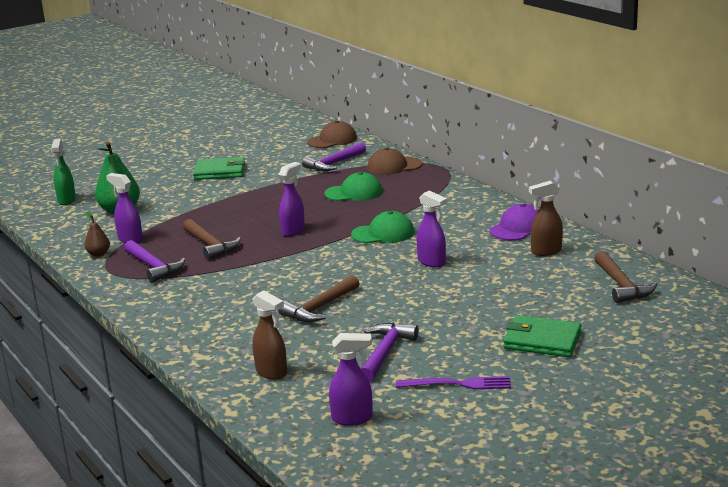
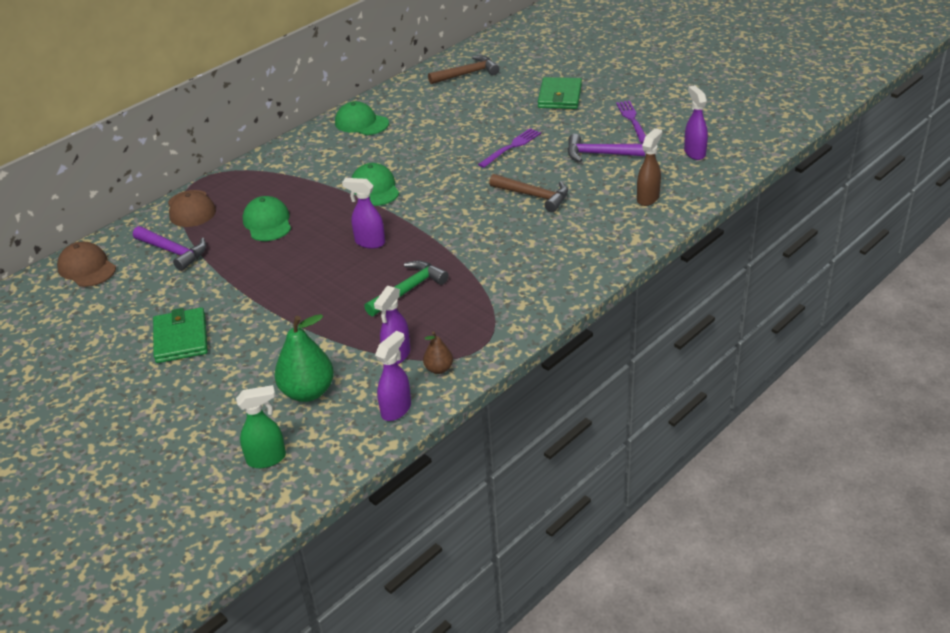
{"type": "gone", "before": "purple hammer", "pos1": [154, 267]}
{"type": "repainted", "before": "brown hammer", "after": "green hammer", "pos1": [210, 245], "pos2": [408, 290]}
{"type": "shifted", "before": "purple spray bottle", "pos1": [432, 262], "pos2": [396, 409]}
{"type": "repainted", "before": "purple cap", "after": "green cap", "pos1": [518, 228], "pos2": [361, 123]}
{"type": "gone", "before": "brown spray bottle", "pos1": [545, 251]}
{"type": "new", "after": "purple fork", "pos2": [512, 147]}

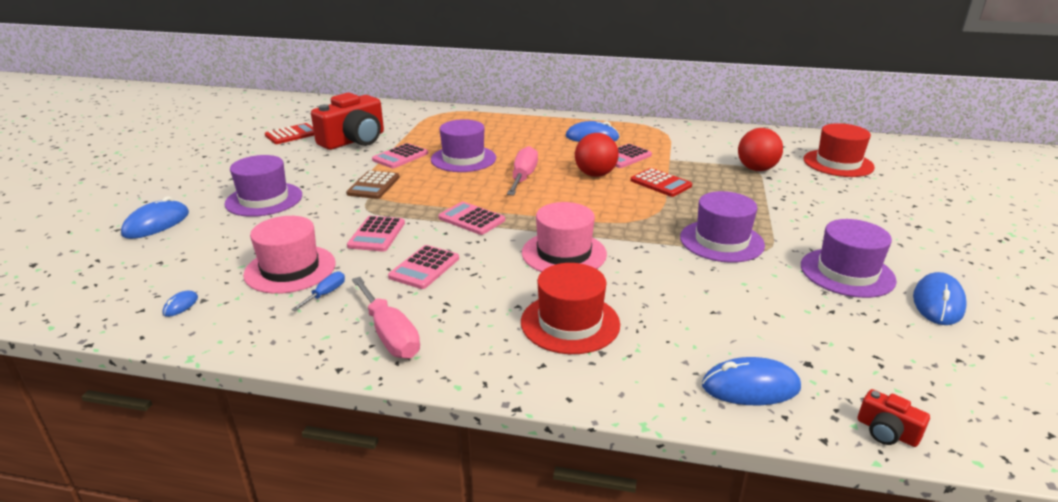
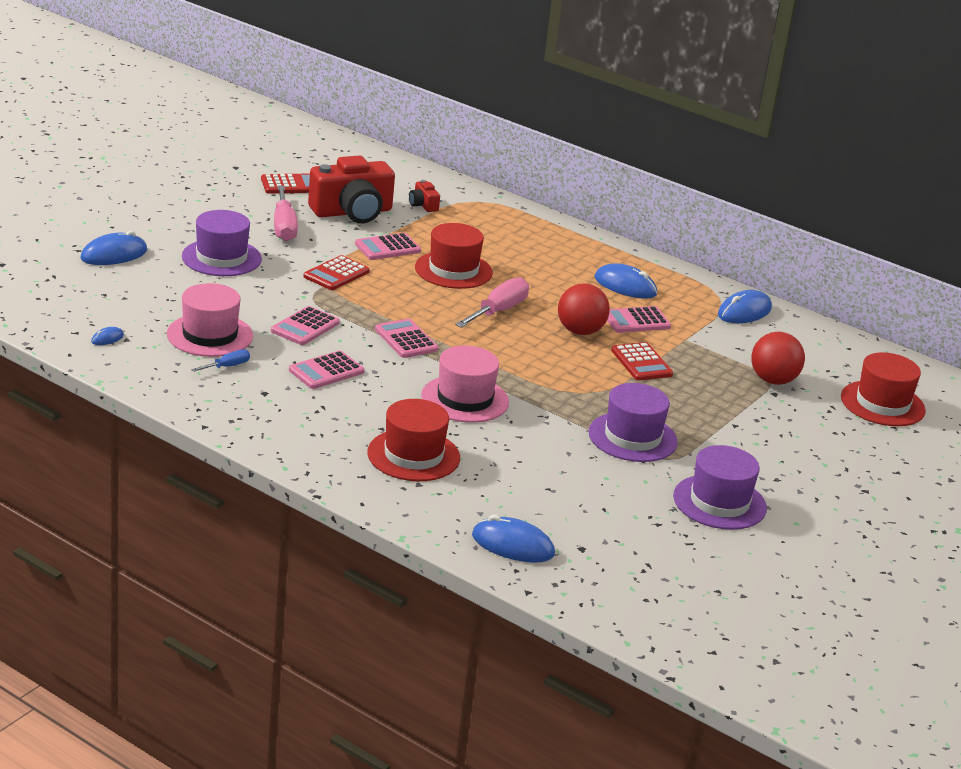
{"type": "repainted", "before": "brown calculator", "after": "red calculator", "pos1": [373, 185], "pos2": [336, 274]}
{"type": "shifted", "before": "pink screwdriver", "pos1": [389, 334], "pos2": [284, 227]}
{"type": "repainted", "before": "purple hat", "after": "red hat", "pos1": [463, 159], "pos2": [453, 270]}
{"type": "shifted", "before": "red camera", "pos1": [886, 432], "pos2": [423, 205]}
{"type": "shifted", "before": "blue mouse", "pos1": [938, 303], "pos2": [744, 312]}

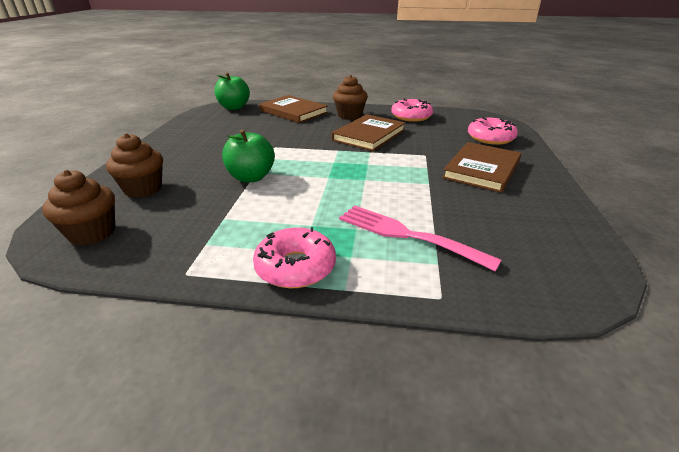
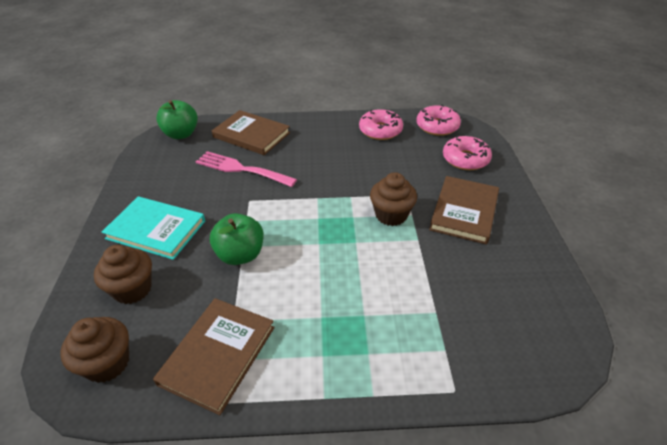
{"type": "shifted", "before": "pink donut", "pos1": [295, 267], "pos2": [437, 126]}
{"type": "shifted", "before": "brown book", "pos1": [369, 135], "pos2": [218, 355]}
{"type": "shifted", "before": "brown cupcake", "pos1": [349, 115], "pos2": [391, 215]}
{"type": "shifted", "before": "pink fork", "pos1": [406, 235], "pos2": [241, 169]}
{"type": "new", "after": "turquoise book", "pos2": [156, 230]}

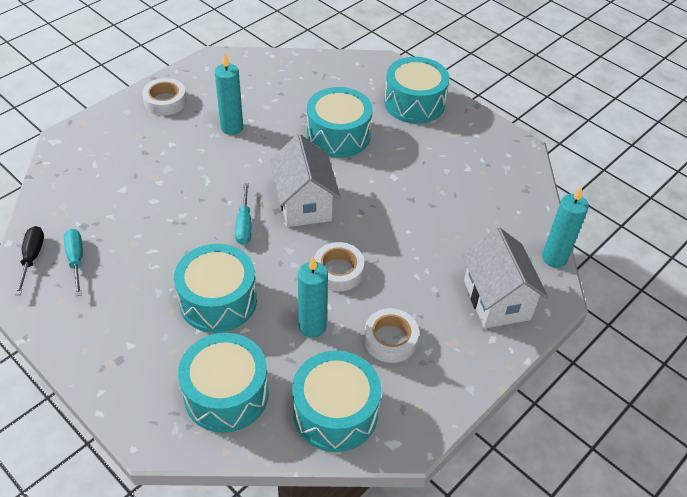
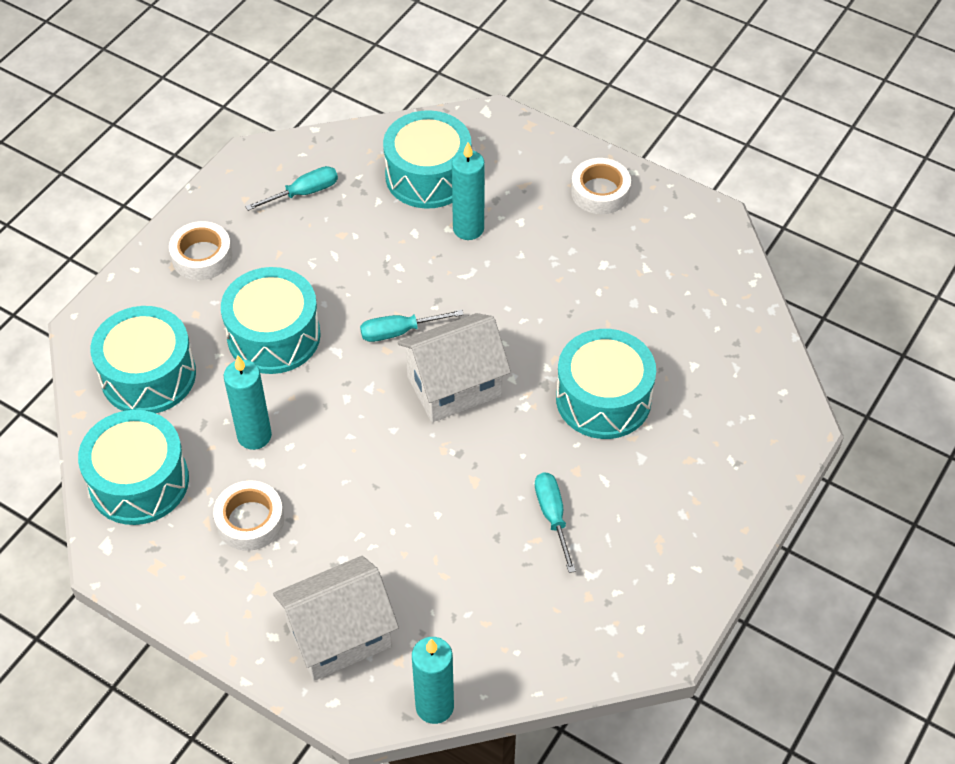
{"type": "gone", "before": "black screwdriver", "pos1": [32, 257]}
{"type": "shifted", "before": "turquoise candle", "pos1": [232, 127], "pos2": [468, 229]}
{"type": "shifted", "before": "white tape", "pos1": [338, 271], "pos2": [202, 256]}
{"type": "shifted", "before": "turquoise drum", "pos1": [414, 103], "pos2": [428, 176]}
{"type": "new", "after": "turquoise screwdriver", "pos2": [552, 516]}

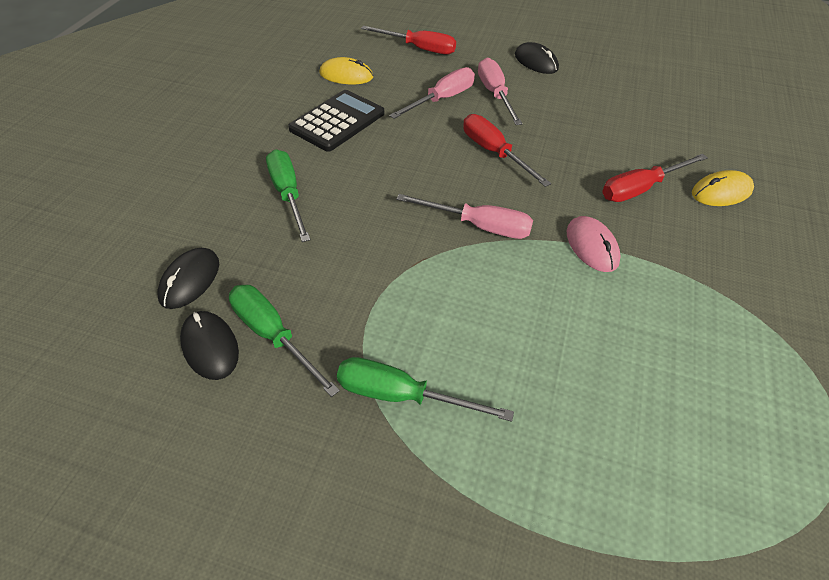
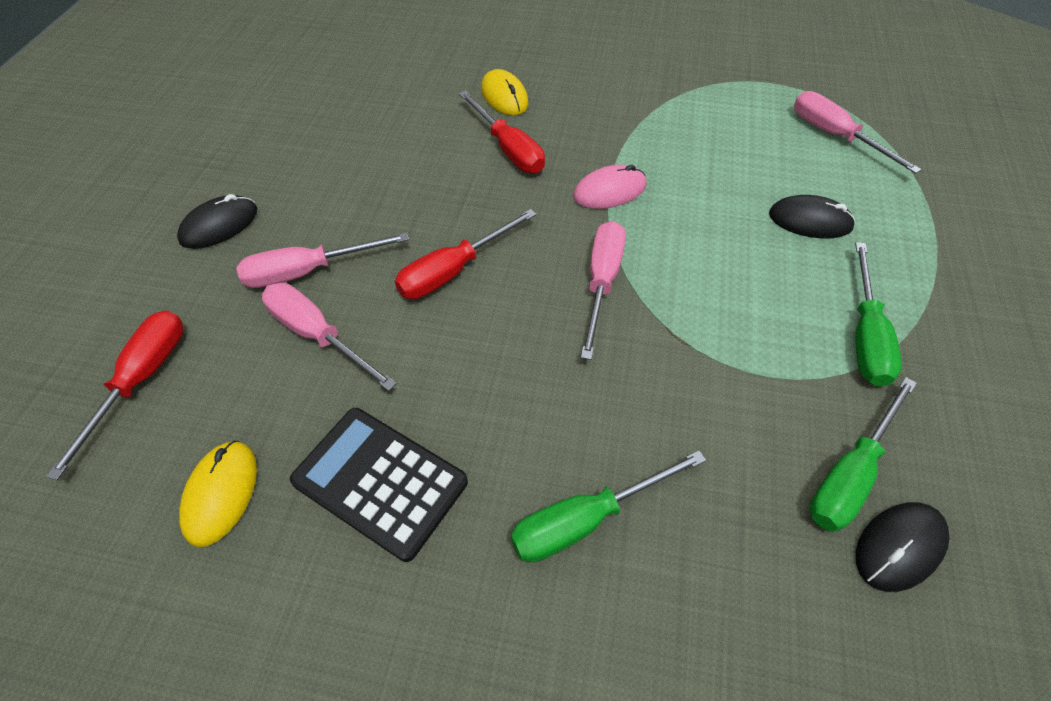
{"type": "shifted", "before": "black mouse", "pos1": [190, 280], "pos2": [810, 221]}
{"type": "new", "after": "pink screwdriver", "pos2": [835, 136]}

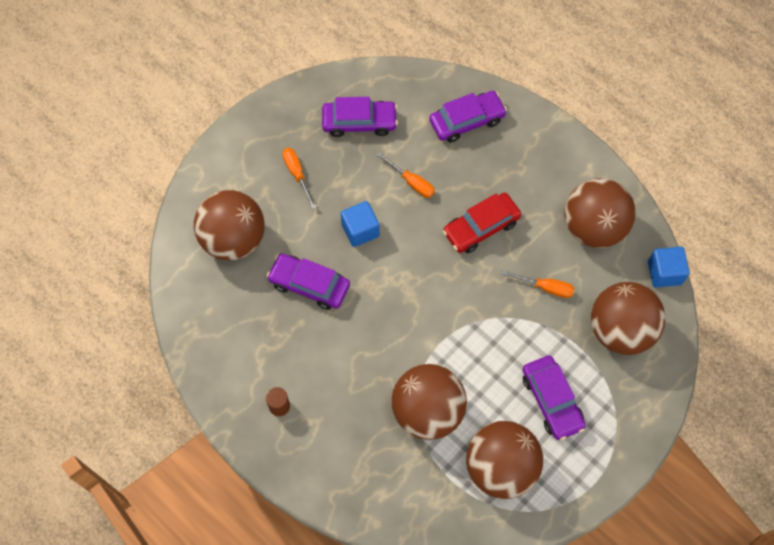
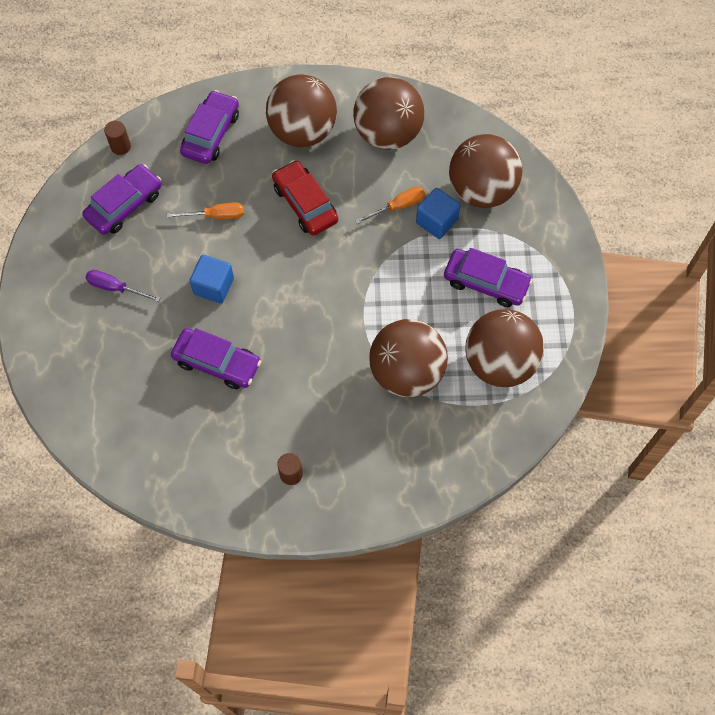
{"type": "shifted", "before": "brown ball", "pos1": [234, 239], "pos2": [302, 131]}
{"type": "rotated", "before": "purple car", "pos1": [309, 285], "pos2": [217, 363], "turn": -135}
{"type": "repainted", "before": "orange screwdriver", "after": "purple screwdriver", "pos1": [297, 174], "pos2": [115, 288]}
{"type": "rotated", "before": "red car", "pos1": [481, 227], "pos2": [305, 203], "turn": 135}
{"type": "shifted", "before": "blue cube", "pos1": [664, 273], "pos2": [436, 221]}
{"type": "new", "after": "brown cylinder", "pos2": [120, 146]}

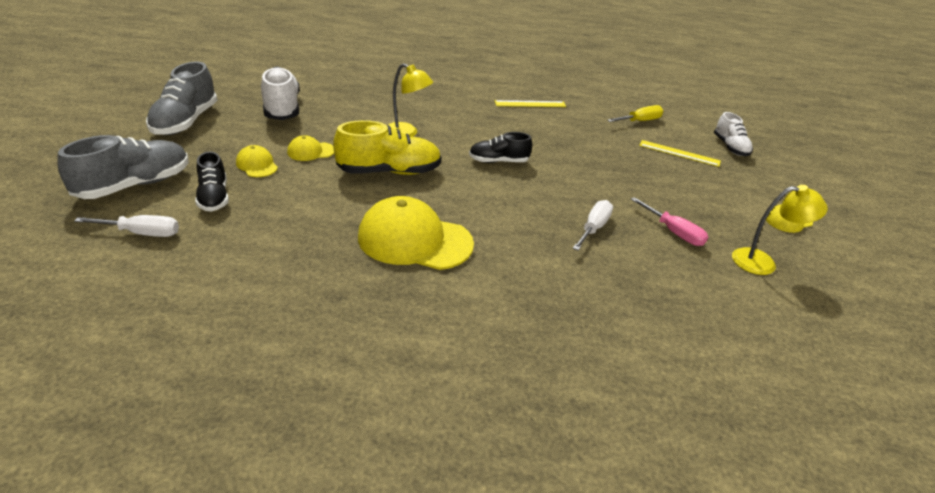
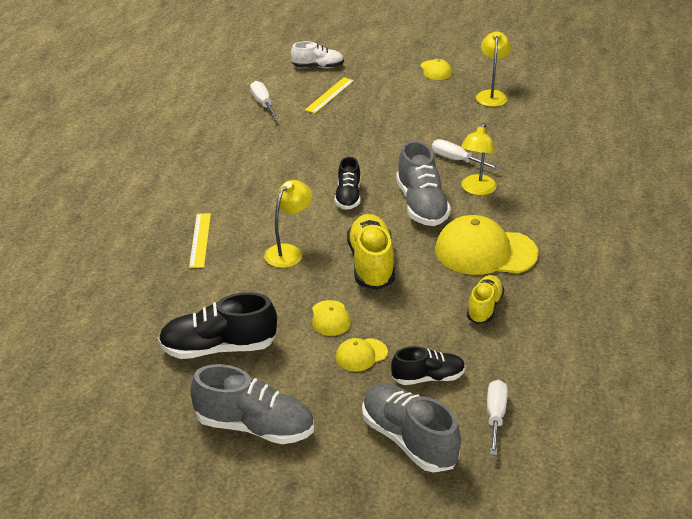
{"type": "repainted", "before": "white shoe", "after": "black shoe", "pos1": [282, 108], "pos2": [218, 348]}
{"type": "rotated", "before": "yellow cap", "pos1": [414, 240], "pos2": [485, 252], "turn": 75}
{"type": "shifted", "before": "yellow ruler", "pos1": [530, 104], "pos2": [200, 240]}
{"type": "repainted", "before": "yellow screwdriver", "after": "white screwdriver", "pos1": [640, 121], "pos2": [263, 103]}
{"type": "gone", "before": "pink screwdriver", "pos1": [673, 232]}
{"type": "new", "after": "grey shoe", "pos2": [421, 205]}
{"type": "new", "after": "yellow lamp", "pos2": [476, 190]}
{"type": "new", "after": "yellow shoe", "pos2": [484, 308]}

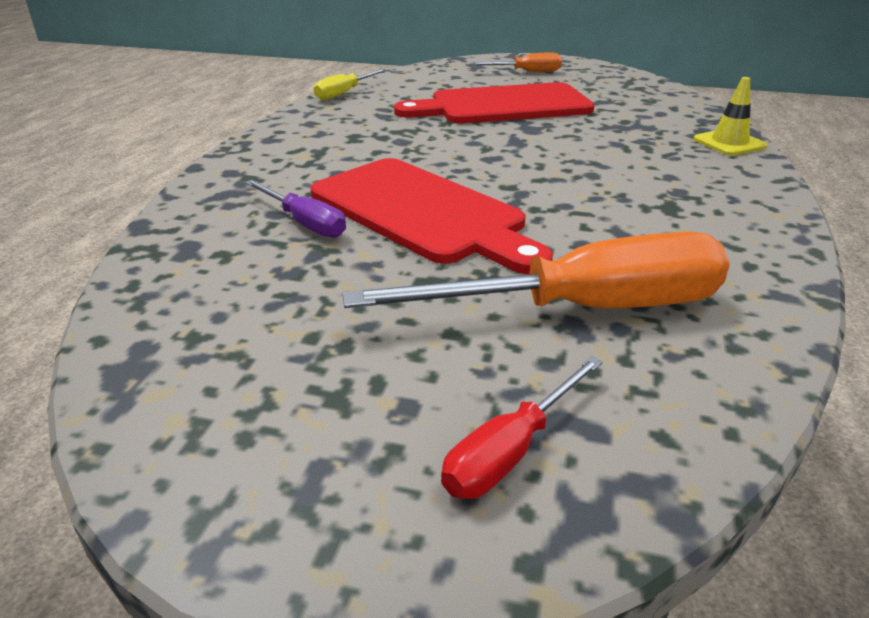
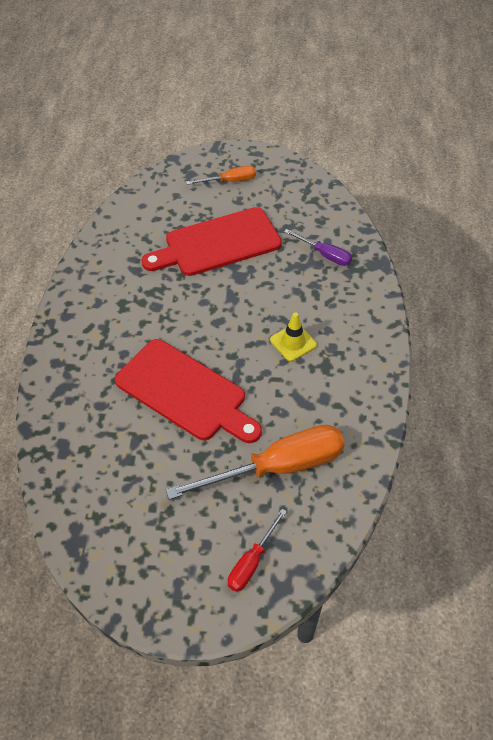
{"type": "shifted", "before": "purple screwdriver", "pos1": [304, 223], "pos2": [325, 255]}
{"type": "gone", "before": "yellow screwdriver", "pos1": [344, 93]}
{"type": "shifted", "before": "yellow traffic cone", "pos1": [729, 143], "pos2": [293, 342]}

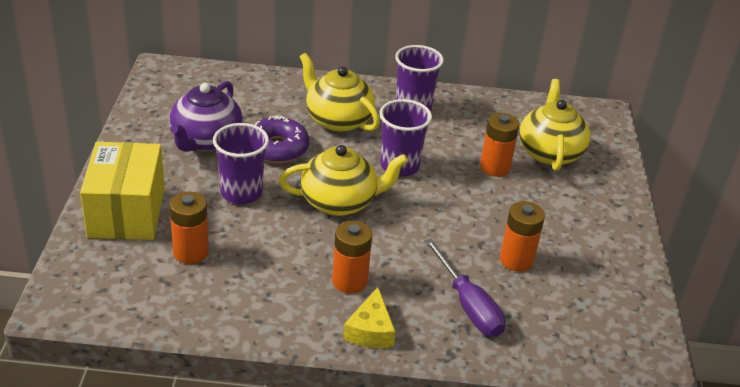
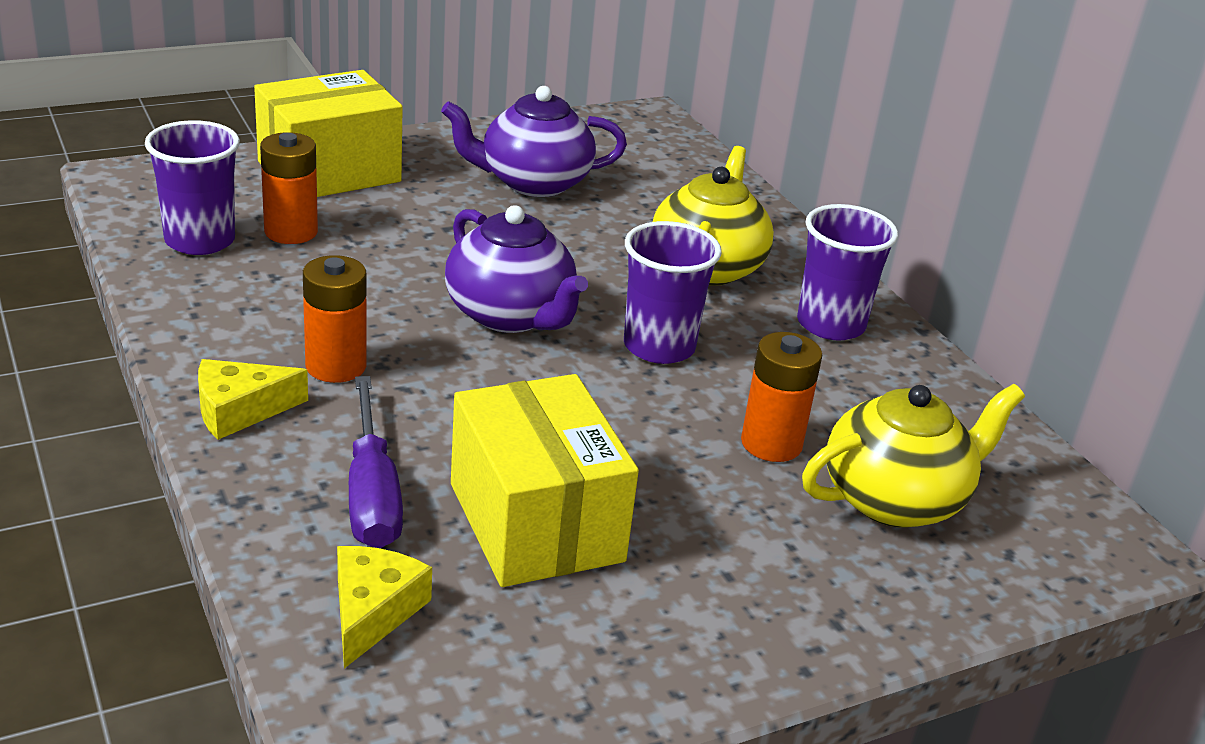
{"type": "shifted", "before": "purple cup", "pos1": [241, 193], "pos2": [200, 240]}
{"type": "gone", "before": "purple donut", "pos1": [277, 148]}
{"type": "repainted", "before": "yellow teapot", "after": "purple teapot", "pos1": [340, 202], "pos2": [510, 315]}
{"type": "rotated", "before": "purple screwdriver", "pos1": [468, 305], "pos2": [372, 493], "turn": -45}
{"type": "swapped", "before": "orange battery", "after": "yellow box", "pos1": [516, 260], "pos2": [536, 522]}
{"type": "new", "after": "yellow cheese", "pos2": [372, 612]}

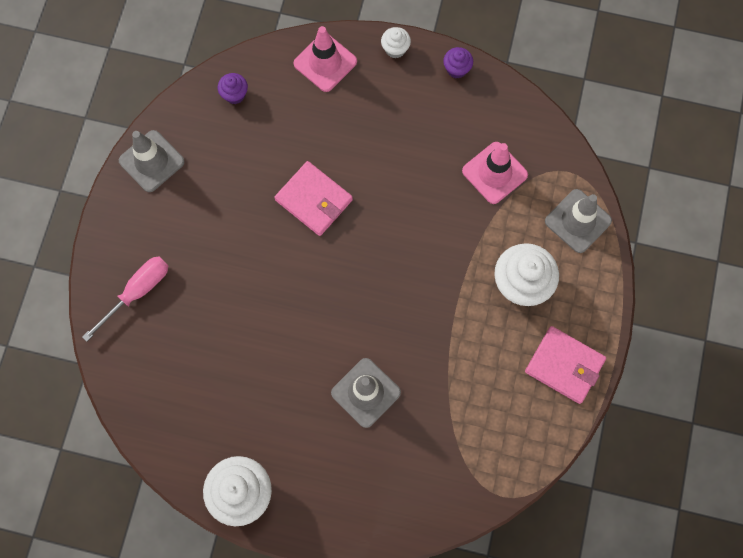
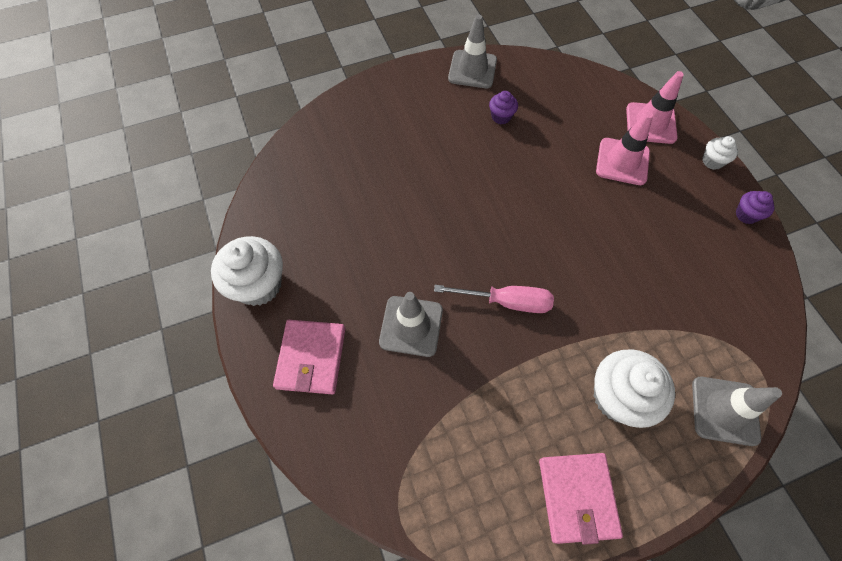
{"type": "shifted", "before": "pink screwdriver", "pos1": [137, 292], "pos2": [506, 301]}
{"type": "shifted", "before": "purple cupcake", "pos1": [235, 94], "pos2": [501, 117]}
{"type": "shifted", "before": "pink wallet", "pos1": [314, 200], "pos2": [311, 358]}
{"type": "shifted", "before": "pink traffic cone", "pos1": [494, 173], "pos2": [622, 161]}

